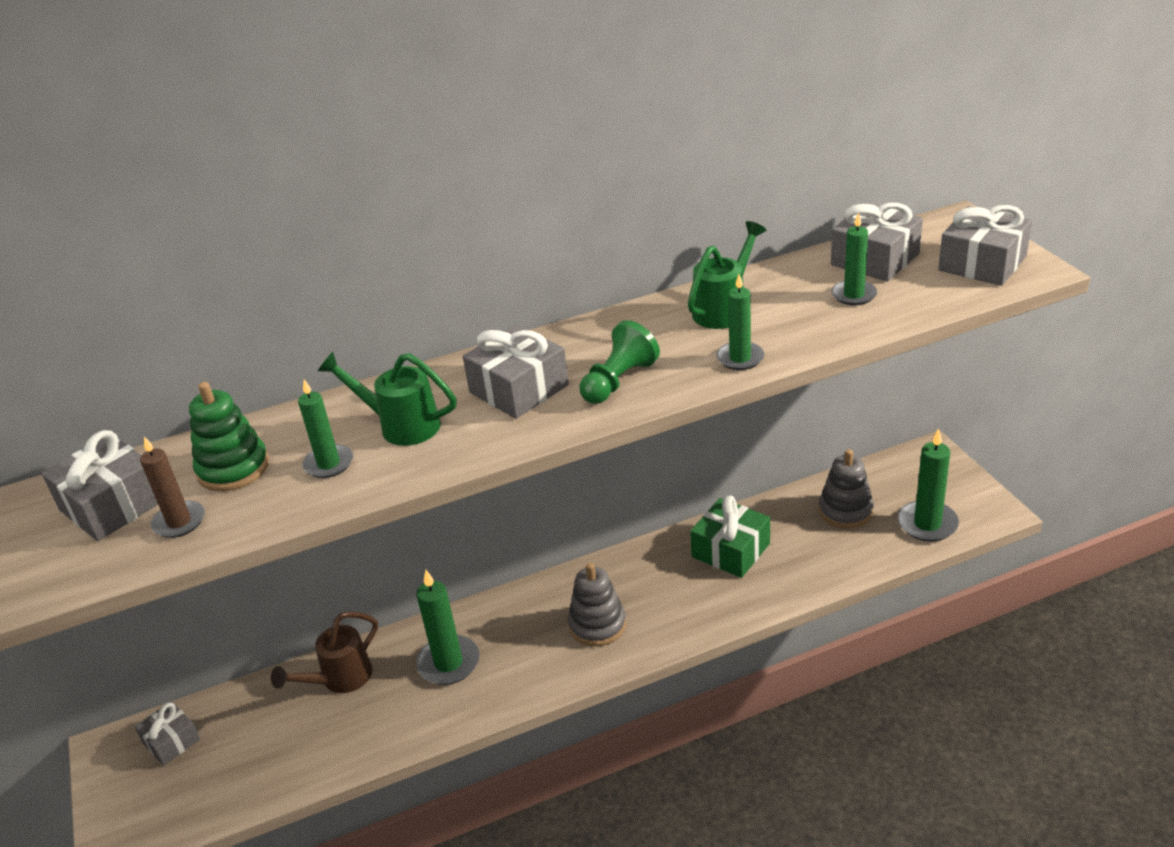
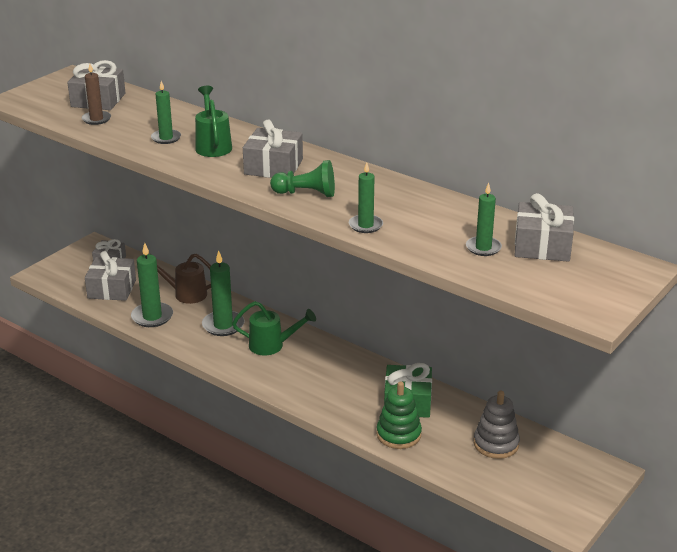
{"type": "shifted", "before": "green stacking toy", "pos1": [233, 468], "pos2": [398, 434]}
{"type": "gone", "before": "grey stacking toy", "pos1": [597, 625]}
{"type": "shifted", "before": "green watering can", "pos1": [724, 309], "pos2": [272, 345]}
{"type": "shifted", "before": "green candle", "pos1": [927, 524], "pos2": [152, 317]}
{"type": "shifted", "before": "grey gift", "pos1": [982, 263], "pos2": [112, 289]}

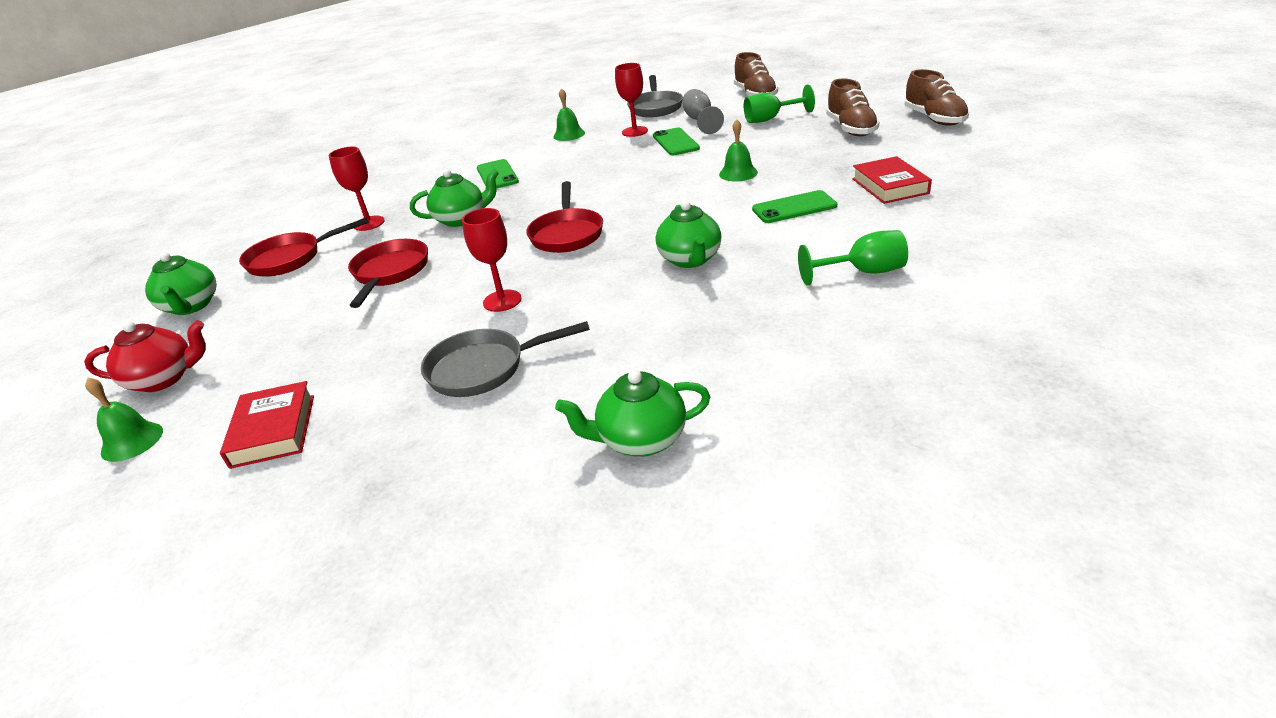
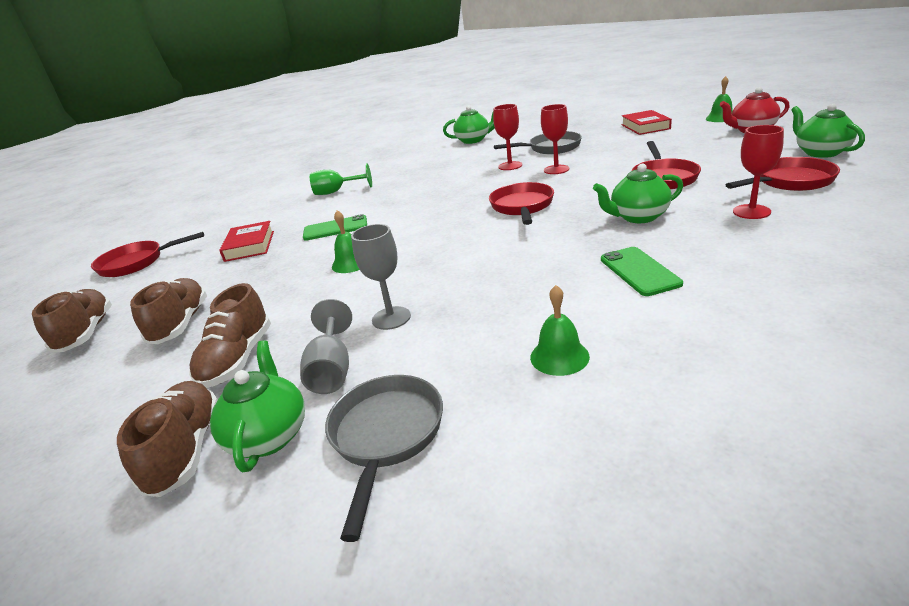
{"type": "shifted", "before": "red goblet", "pos1": [635, 131], "pos2": [510, 166]}
{"type": "swapped", "before": "green phone", "after": "grey goblet", "pos1": [675, 142], "pos2": [391, 318]}
{"type": "shifted", "before": "green teapot", "pos1": [690, 260], "pos2": [269, 436]}
{"type": "swapped", "before": "green goblet", "after": "brown shoe", "pos1": [770, 119], "pos2": [238, 359]}
{"type": "new", "after": "red pan", "pos2": [137, 263]}

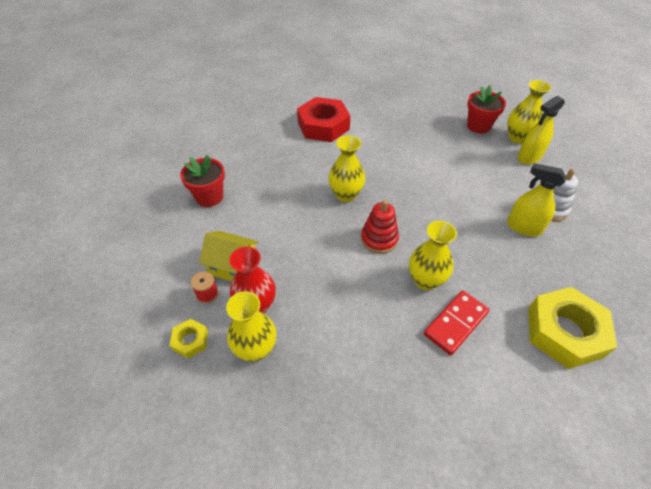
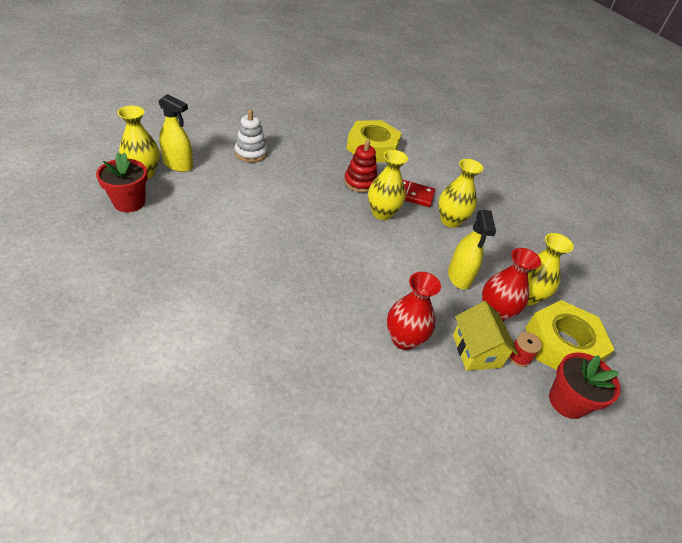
{"type": "scaled", "before": "yellow nut", "pos1": [190, 340], "pos2": [562, 345], "scale": 2.14}
{"type": "shifted", "before": "red flower pot", "pos1": [209, 197], "pos2": [567, 401]}
{"type": "gone", "before": "red nut", "pos1": [323, 126]}
{"type": "shifted", "before": "yellow vase", "pos1": [345, 195], "pos2": [450, 221]}
{"type": "shifted", "before": "red stacking toy", "pos1": [379, 239], "pos2": [360, 182]}
{"type": "shifted", "before": "yellow spray bottle", "pos1": [523, 227], "pos2": [459, 276]}
{"type": "new", "after": "red vase", "pos2": [404, 339]}

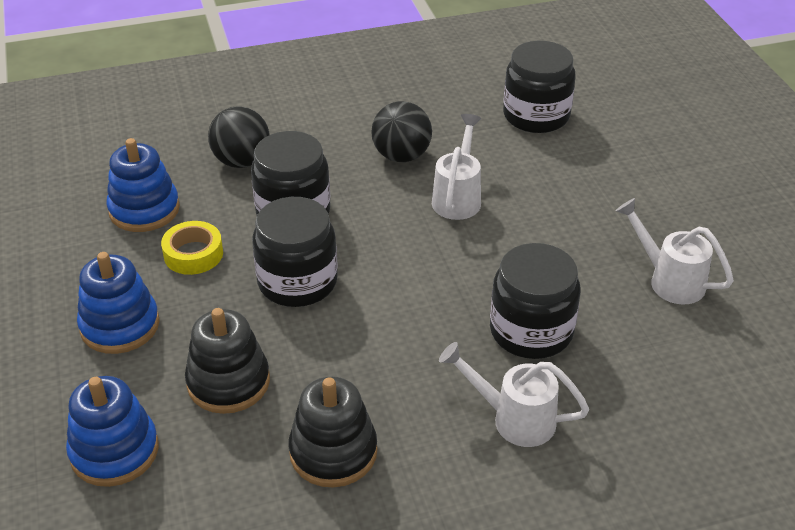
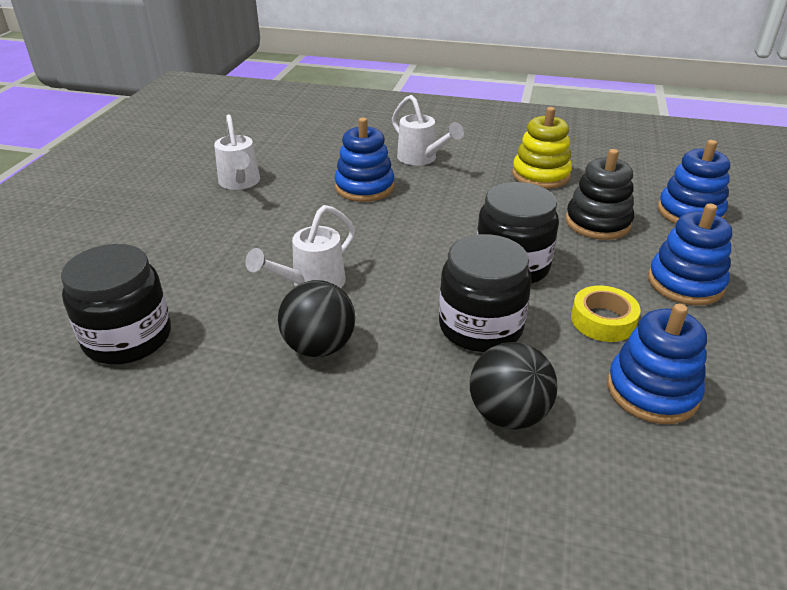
{"type": "repainted", "before": "black stacking toy", "after": "yellow stacking toy", "pos1": [333, 452], "pos2": [540, 175]}
{"type": "swapped", "before": "black jar", "after": "blue stacking toy", "pos1": [531, 331], "pos2": [364, 187]}

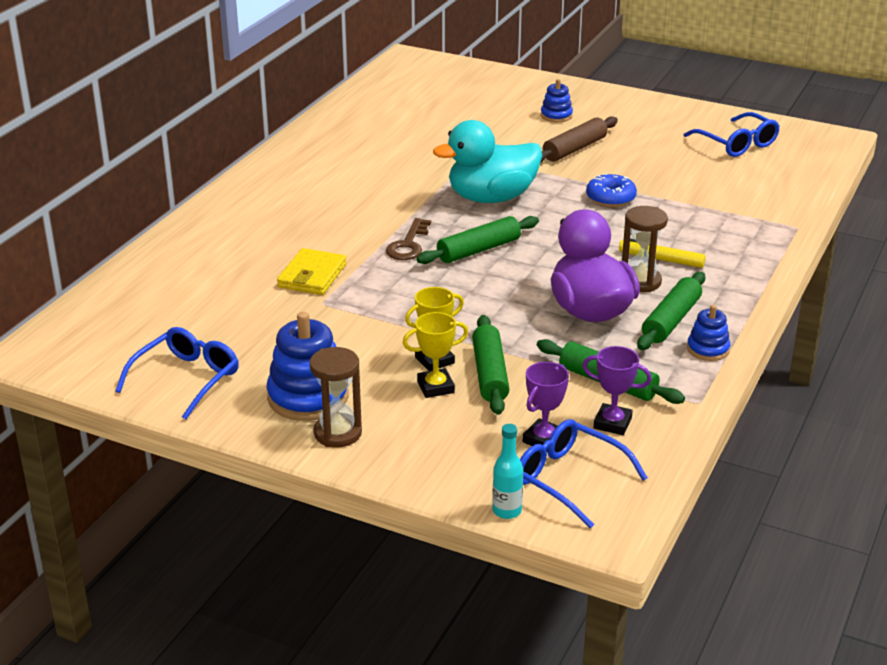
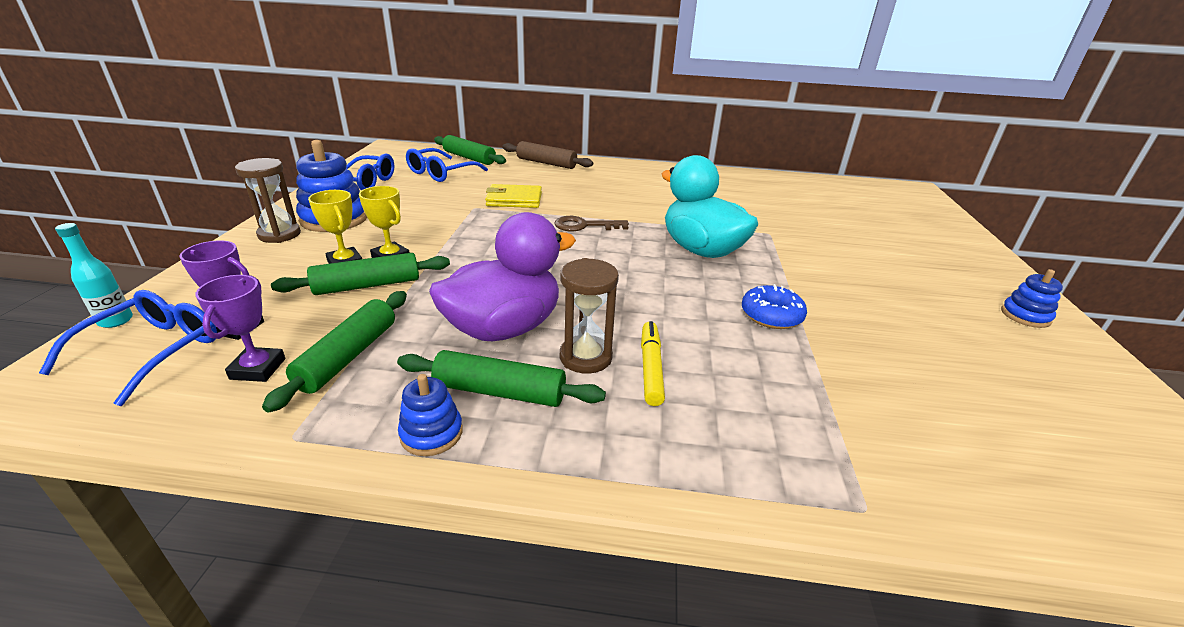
{"type": "shifted", "before": "green rolling pin", "pos1": [478, 250], "pos2": [469, 158]}
{"type": "shifted", "before": "brown rolling pin", "pos1": [574, 149], "pos2": [546, 163]}
{"type": "shifted", "before": "blue stacking toy", "pos1": [556, 116], "pos2": [1025, 316]}
{"type": "shifted", "before": "blue glasses", "pos1": [736, 144], "pos2": [441, 173]}

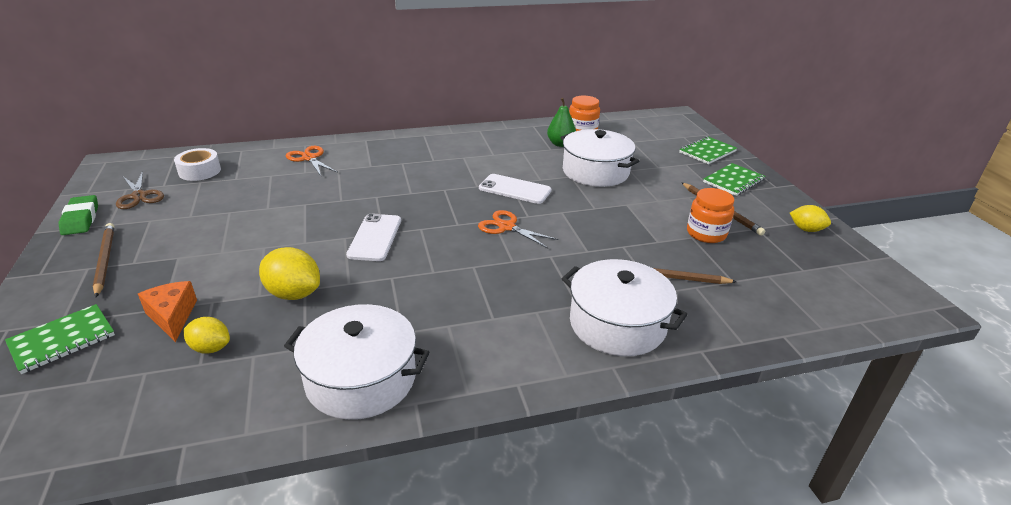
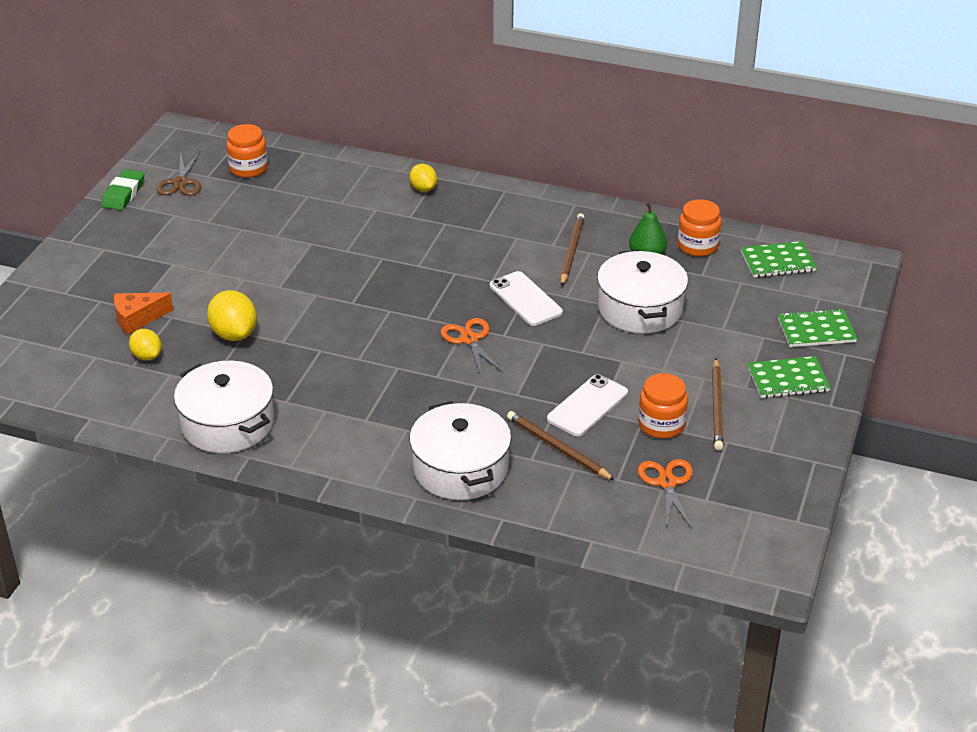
{"type": "shifted", "before": "green notebook", "pos1": [62, 340], "pos2": [777, 261]}
{"type": "shifted", "before": "brown pencil", "pos1": [105, 260], "pos2": [571, 251]}
{"type": "rotated", "before": "orange cheese", "pos1": [172, 316], "pos2": [137, 318], "turn": -120}
{"type": "swapped", "before": "white tape", "after": "orange jar", "pos1": [200, 171], "pos2": [248, 168]}
{"type": "shifted", "before": "orange scissors", "pos1": [309, 158], "pos2": [667, 482]}
{"type": "shifted", "before": "white phone", "pos1": [375, 237], "pos2": [587, 406]}
{"type": "shifted", "before": "yellow lemon", "pos1": [806, 229], "pos2": [423, 188]}

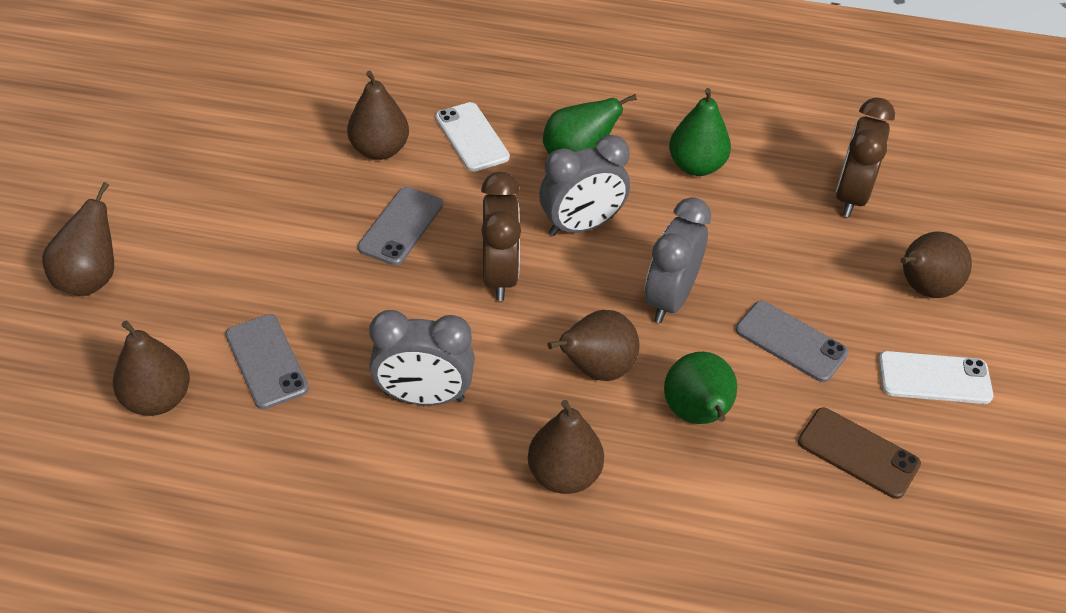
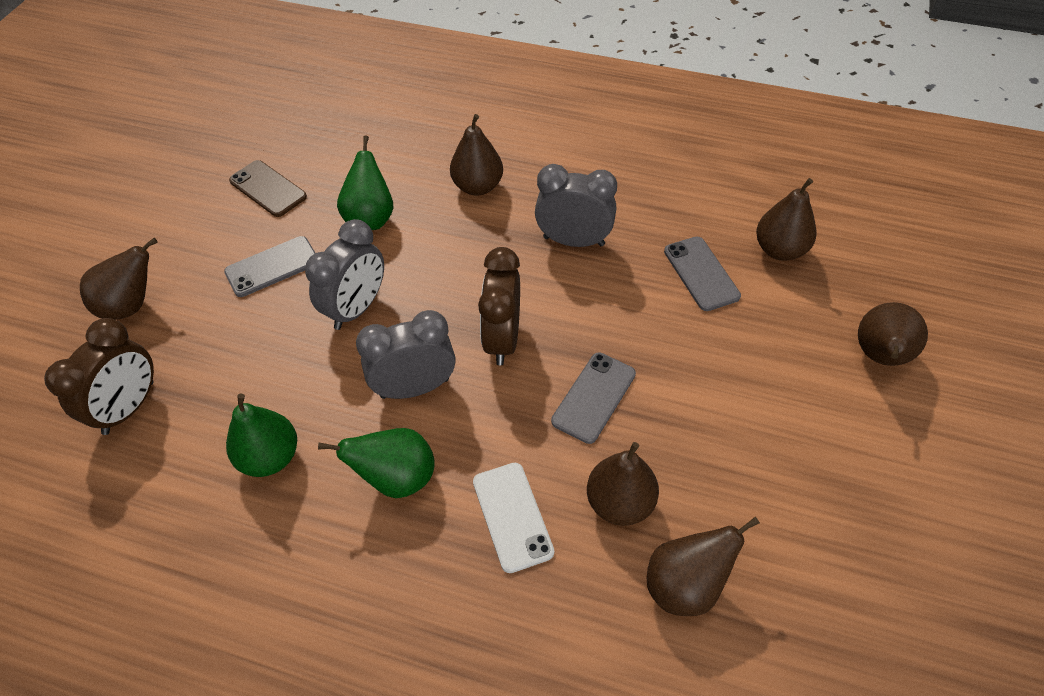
{"type": "shifted", "before": "brown pear", "pos1": [596, 369], "pos2": [685, 585]}
{"type": "rotated", "before": "grey phone", "pos1": [791, 341], "pos2": [272, 267], "turn": -75}
{"type": "gone", "before": "white phone", "pos1": [934, 378]}

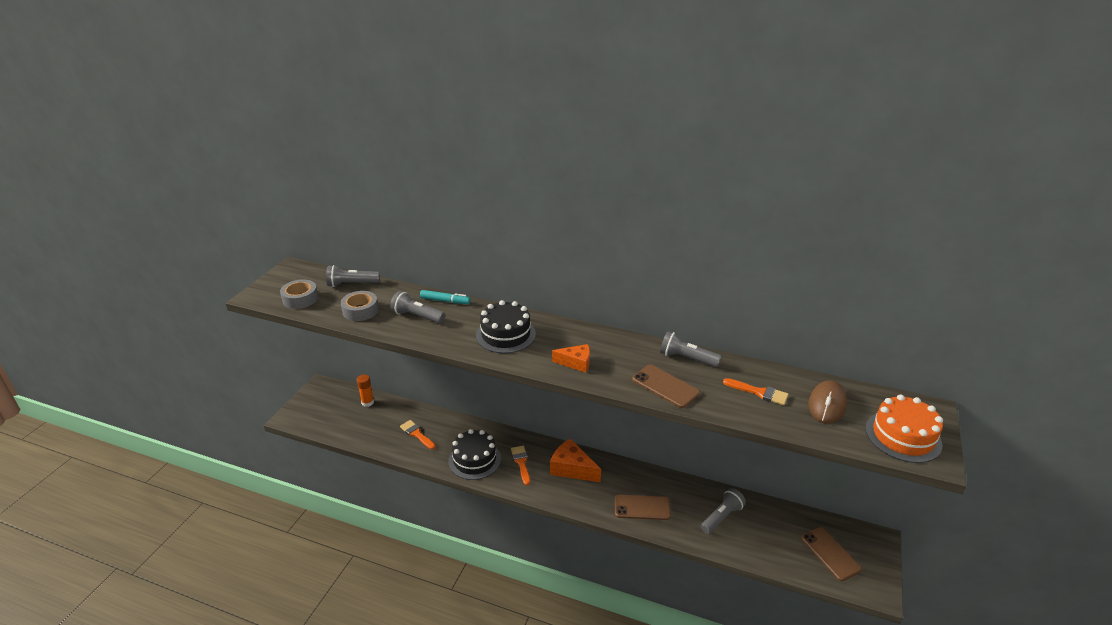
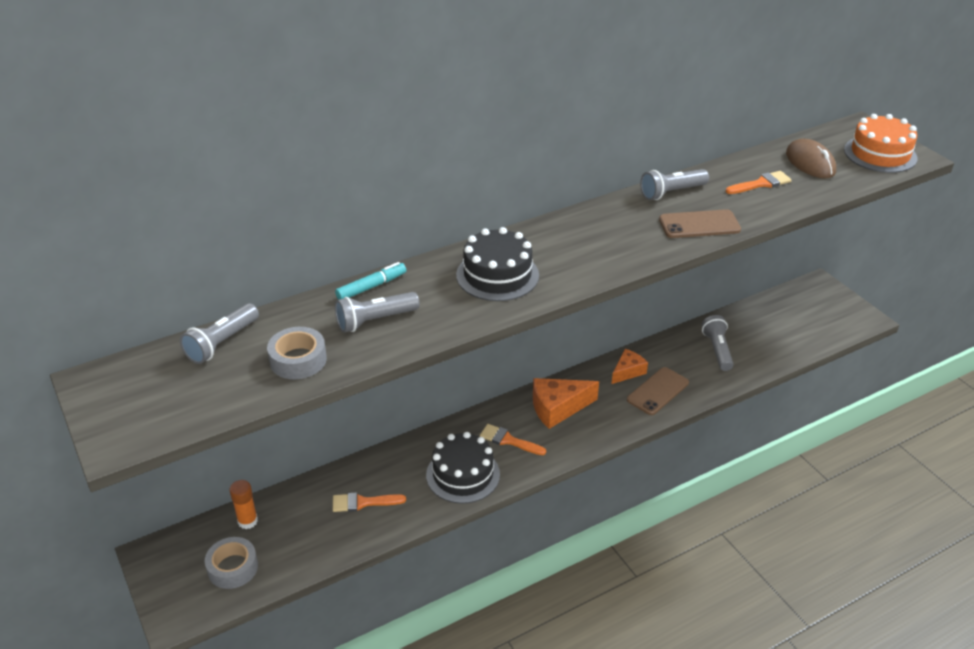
{"type": "shifted", "before": "grey tape", "pos1": [300, 299], "pos2": [233, 568]}
{"type": "shifted", "before": "orange cheese", "pos1": [576, 363], "pos2": [628, 371]}
{"type": "gone", "before": "brown phone", "pos1": [830, 553]}

